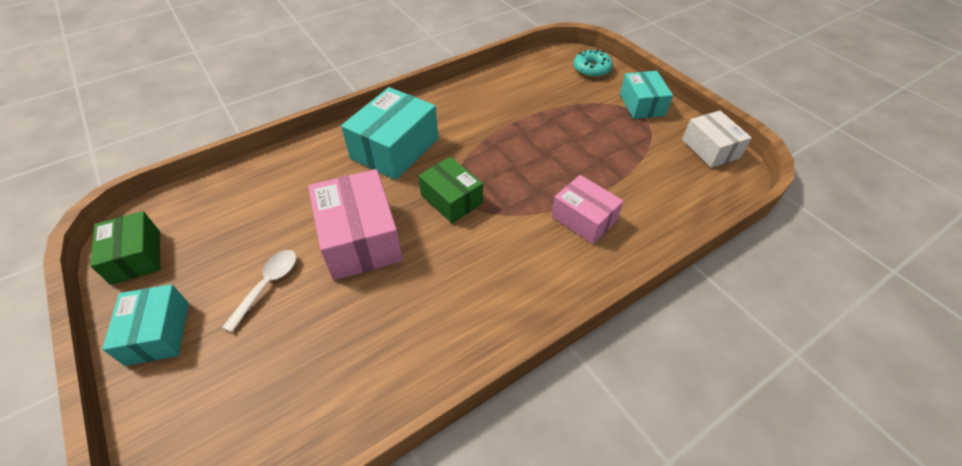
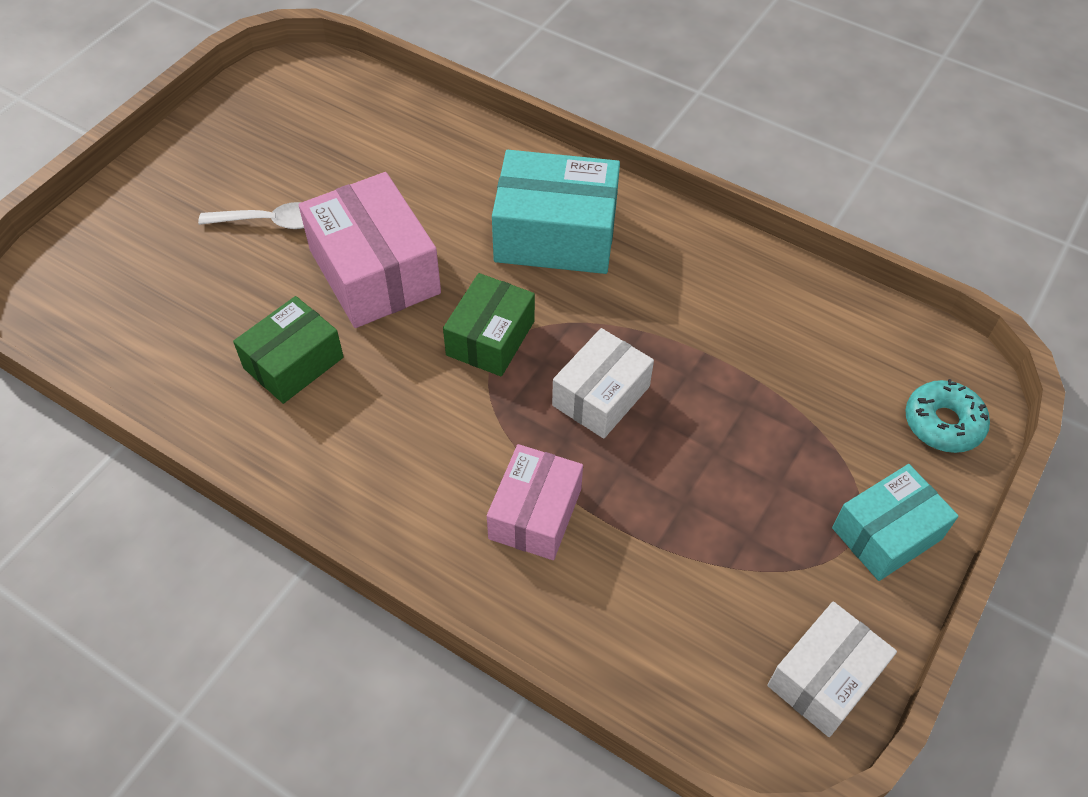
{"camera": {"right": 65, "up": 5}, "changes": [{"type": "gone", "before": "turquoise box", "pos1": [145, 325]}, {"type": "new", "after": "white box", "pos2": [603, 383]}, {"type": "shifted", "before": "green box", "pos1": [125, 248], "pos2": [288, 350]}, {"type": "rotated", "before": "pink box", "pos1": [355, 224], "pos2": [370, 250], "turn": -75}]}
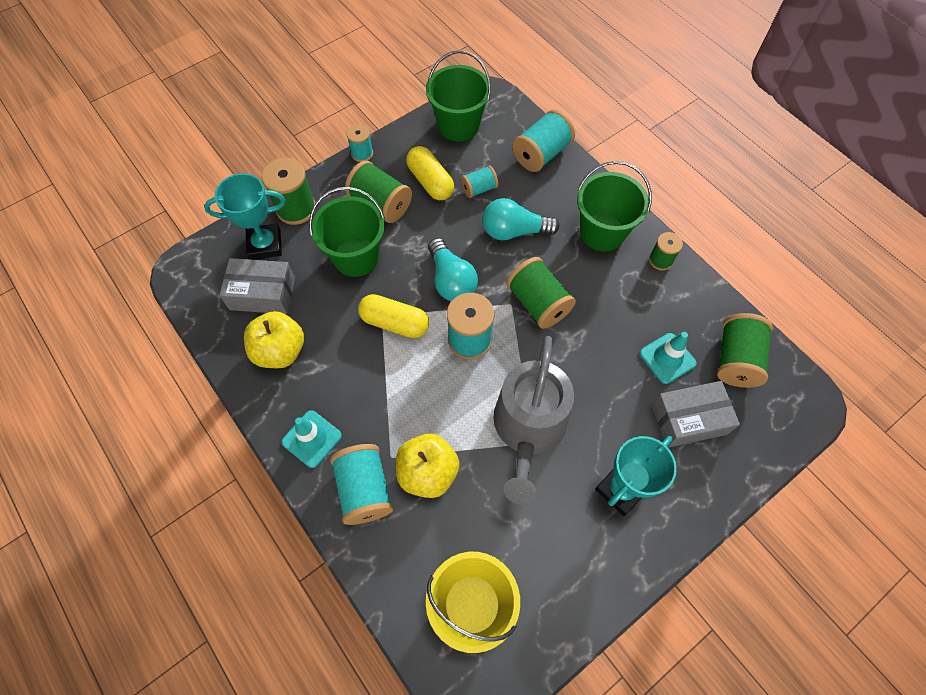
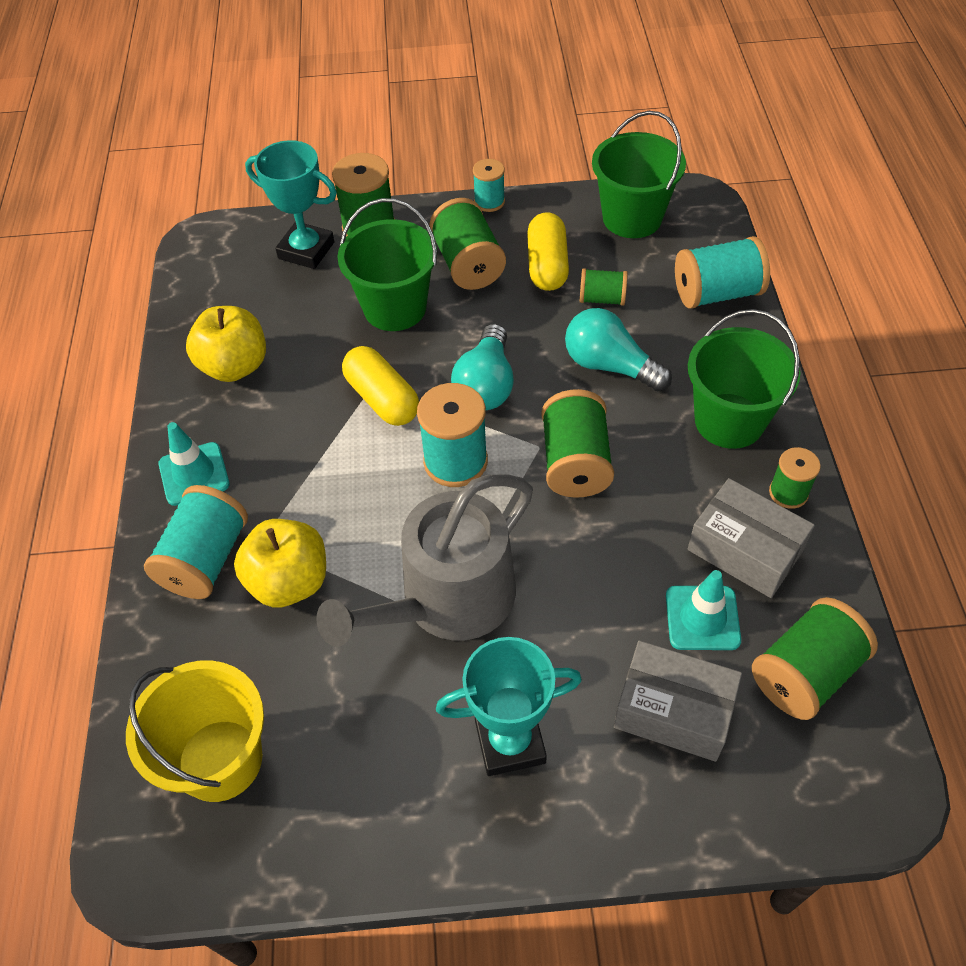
{"camera": {"right": 35, "up": -10}, "changes": [{"type": "shifted", "before": "grey box", "pos1": [257, 286], "pos2": [751, 538]}, {"type": "repainted", "before": "turquoise spool", "after": "green spool", "pos1": [479, 182], "pos2": [604, 287]}]}
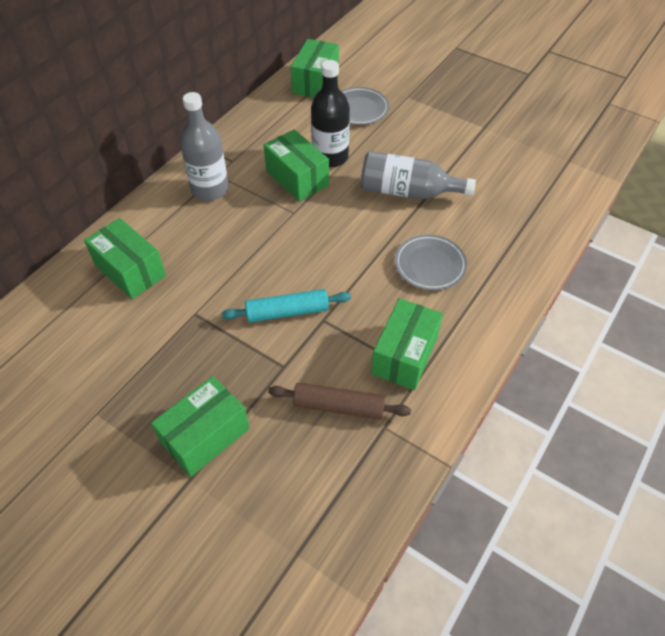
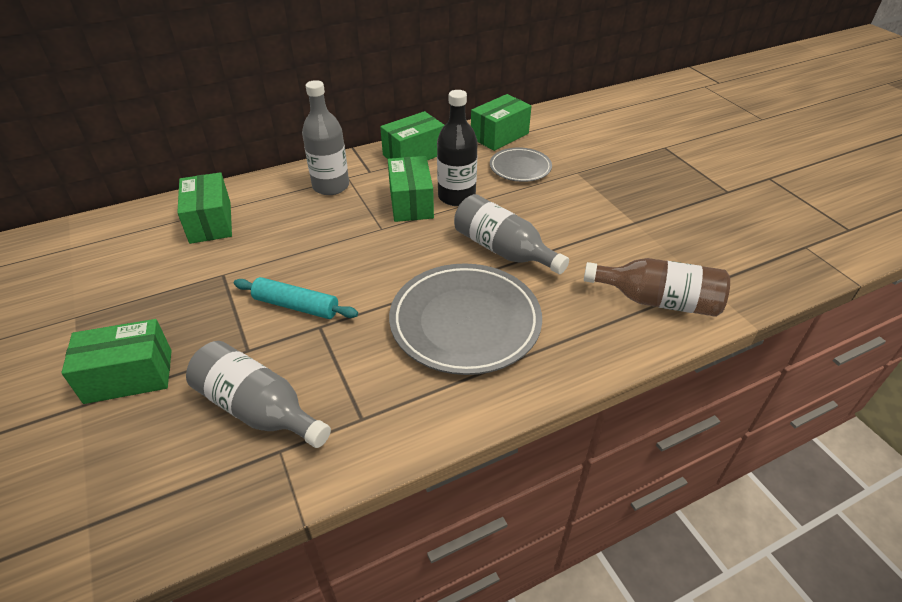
{"camera": {"right": 30, "up": -10}, "changes": [{"type": "new", "after": "brown bottle", "pos2": [657, 287]}, {"type": "shifted", "before": "green box", "pos1": [407, 344], "pos2": [412, 135]}, {"type": "swapped", "before": "brown rolling pin", "after": "grey bottle", "pos1": [339, 401], "pos2": [258, 394]}, {"type": "scaled", "before": "grey plate", "pos1": [431, 262], "pos2": [465, 319], "scale": 1.82}]}
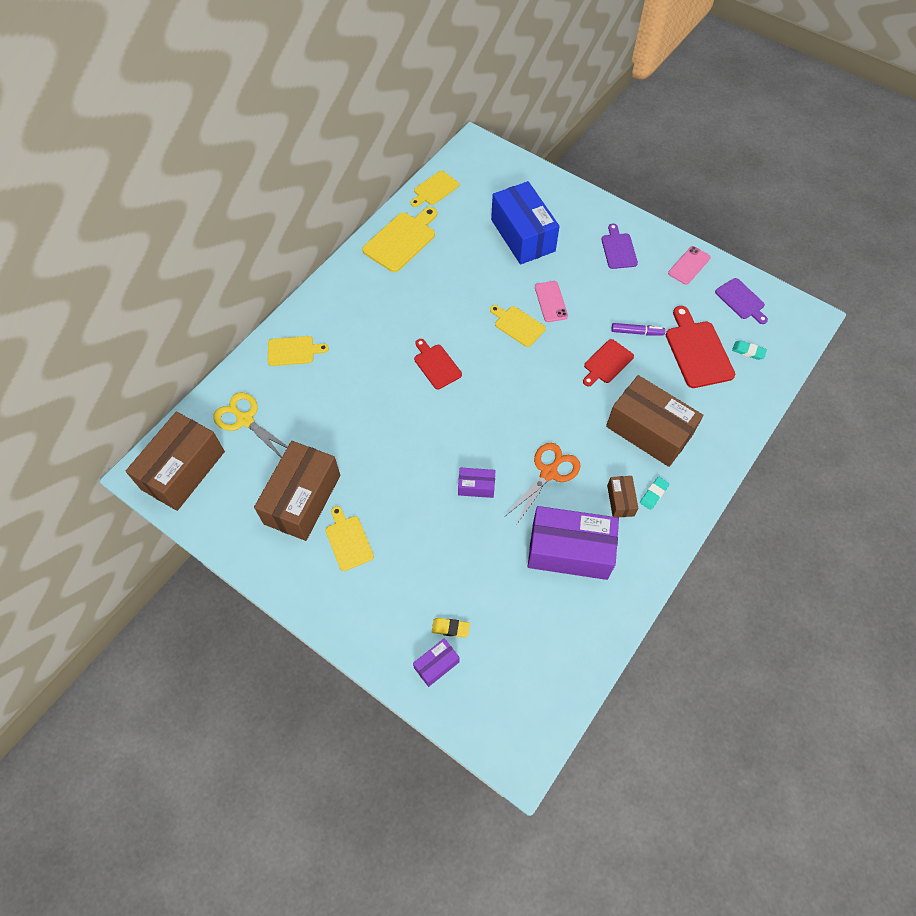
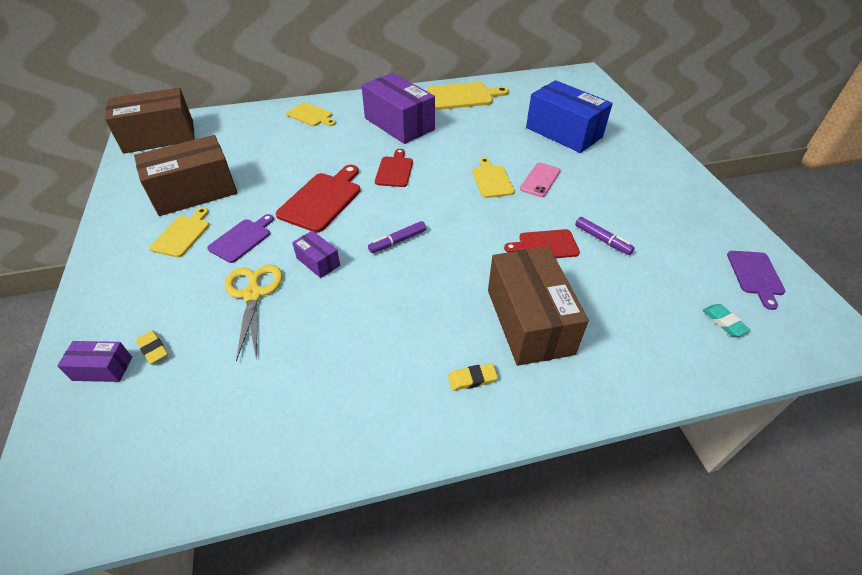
{"camera": {"right": 40, "up": -15}, "changes": [{"type": "gone", "before": "yellow cutting board", "pos1": [435, 189]}, {"type": "gone", "before": "orange scissors", "pos1": [542, 484]}, {"type": "gone", "before": "brown box", "pos1": [622, 496]}, {"type": "gone", "before": "pink phone", "pos1": [689, 265]}, {"type": "new", "after": "purple marker", "pos2": [397, 237]}, {"type": "shifted", "before": "yellow scissors", "pos1": [250, 425], "pos2": [254, 313]}, {"type": "shifted", "before": "purple box", "pos1": [573, 543], "pos2": [398, 108]}, {"type": "shifted", "before": "purple cutting board", "pos1": [619, 246], "pos2": [240, 238]}, {"type": "shifted", "before": "red cutting board", "pos1": [700, 347], "pos2": [318, 198]}, {"type": "repainted", "before": "turquoise eraser", "after": "yellow eraser", "pos1": [654, 493], "pos2": [473, 377]}, {"type": "rotated", "before": "blue box", "pos1": [525, 223], "pos2": [569, 116], "turn": -60}]}
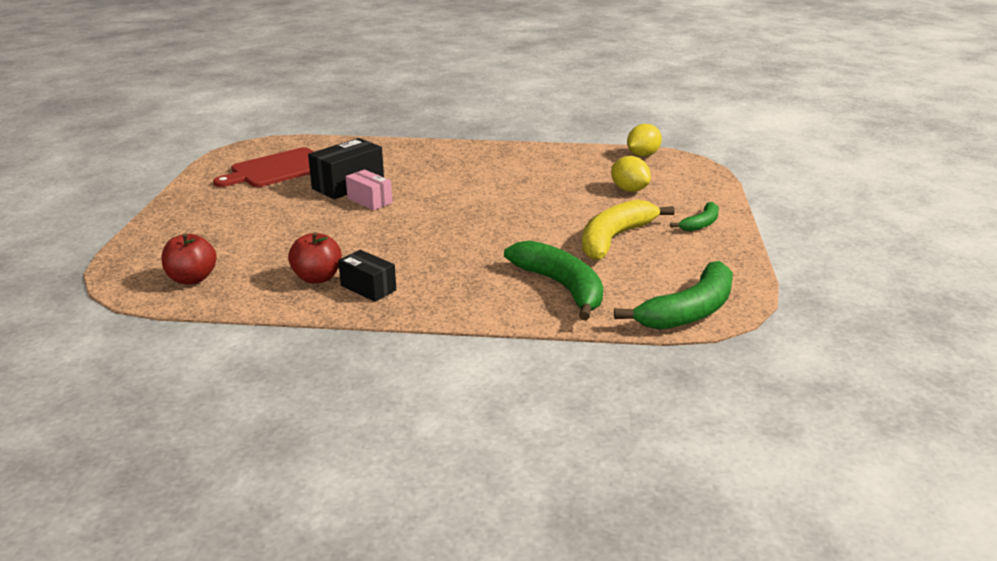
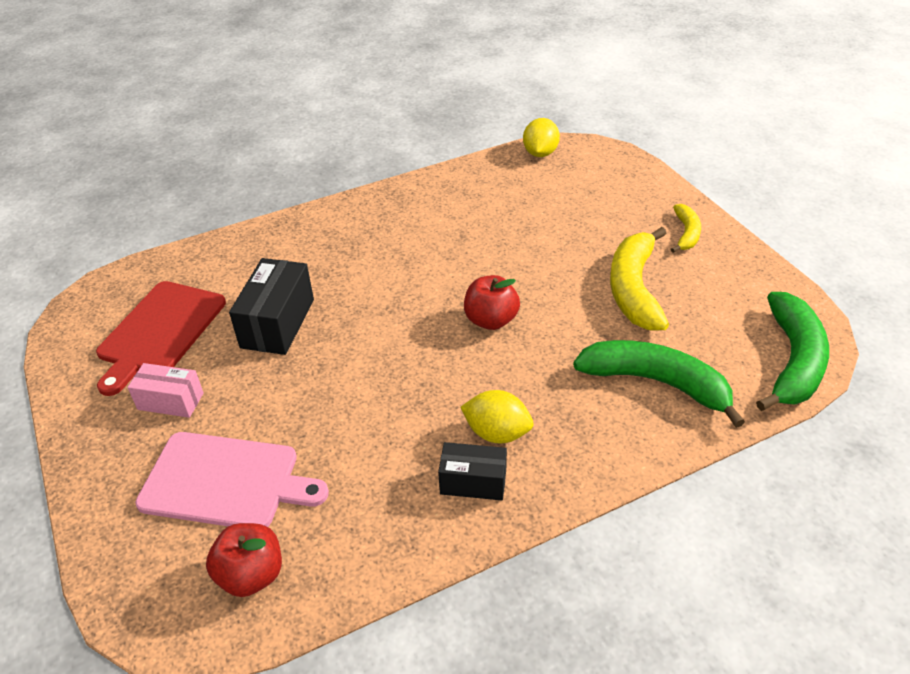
{"camera": {"right": -30, "up": 15}, "changes": [{"type": "new", "after": "pink cutting board", "pos2": [232, 479]}, {"type": "shifted", "before": "red apple", "pos1": [315, 258], "pos2": [492, 302]}, {"type": "shifted", "before": "pink box", "pos1": [369, 189], "pos2": [165, 390]}, {"type": "shifted", "before": "yellow lemon", "pos1": [631, 174], "pos2": [497, 416]}, {"type": "repainted", "before": "green banana", "after": "yellow banana", "pos1": [694, 216], "pos2": [686, 228]}]}
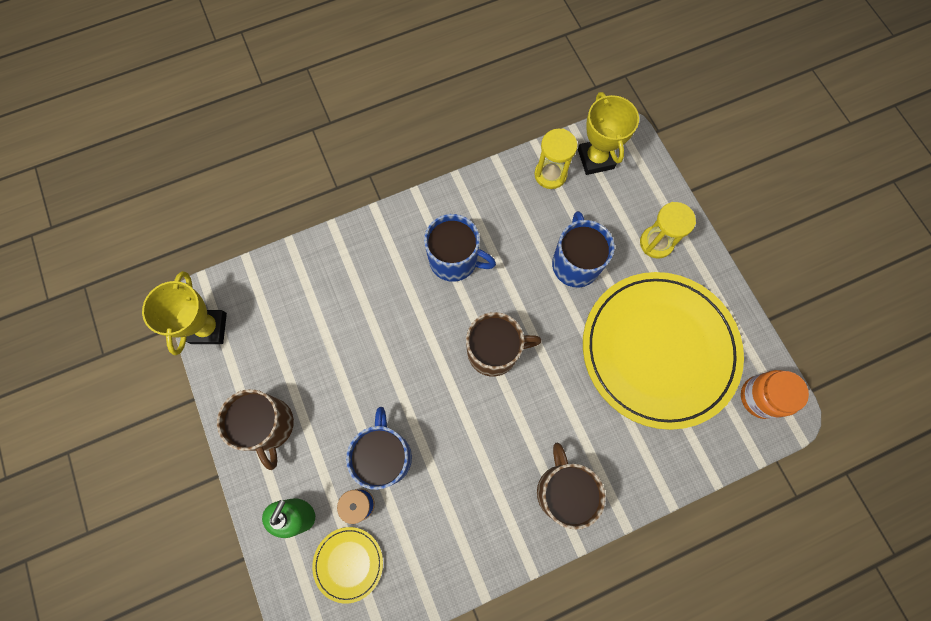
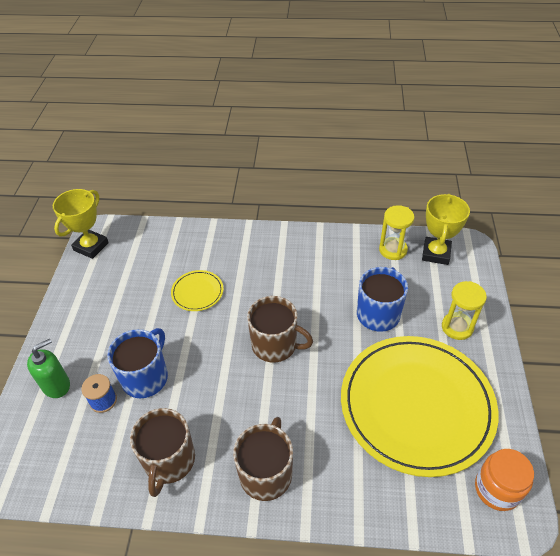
{"camera": {"right": 30, "up": -25}, "changes": [{"type": "gone", "before": "blue mug", "pos1": [460, 248]}, {"type": "shifted", "before": "brown mug", "pos1": [255, 429], "pos2": [162, 452]}, {"type": "shifted", "before": "yellow plate", "pos1": [347, 565], "pos2": [197, 290]}]}
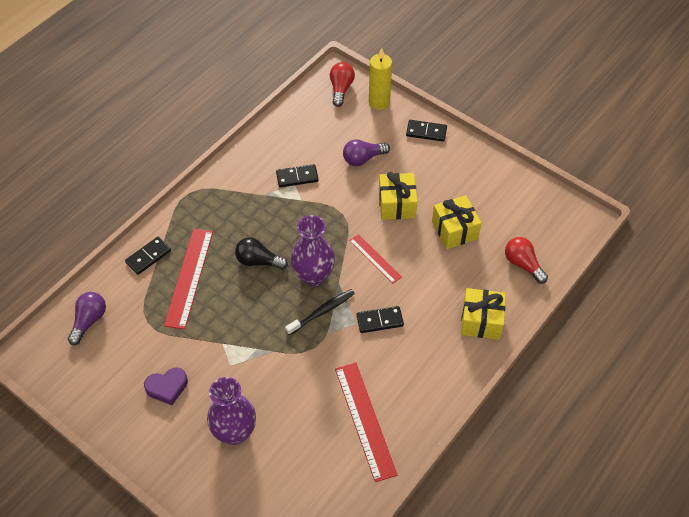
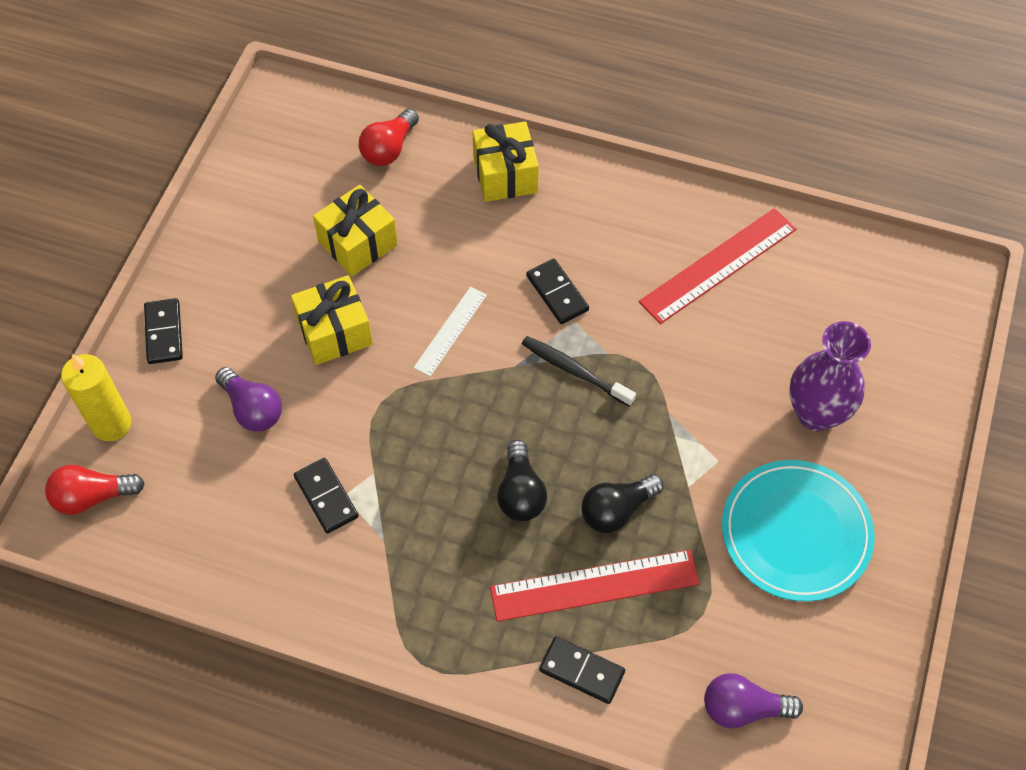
{"camera": {"right": -110, "up": 5}, "changes": [{"type": "gone", "before": "purple vase", "pos1": [313, 251]}, {"type": "new", "after": "black light bulb", "pos2": [622, 503]}, {"type": "swapped", "before": "purple heart", "after": "turquoise plate", "pos1": [166, 386], "pos2": [798, 531]}, {"type": "repainted", "before": "red ruler", "after": "white ruler", "pos1": [375, 259], "pos2": [450, 332]}]}
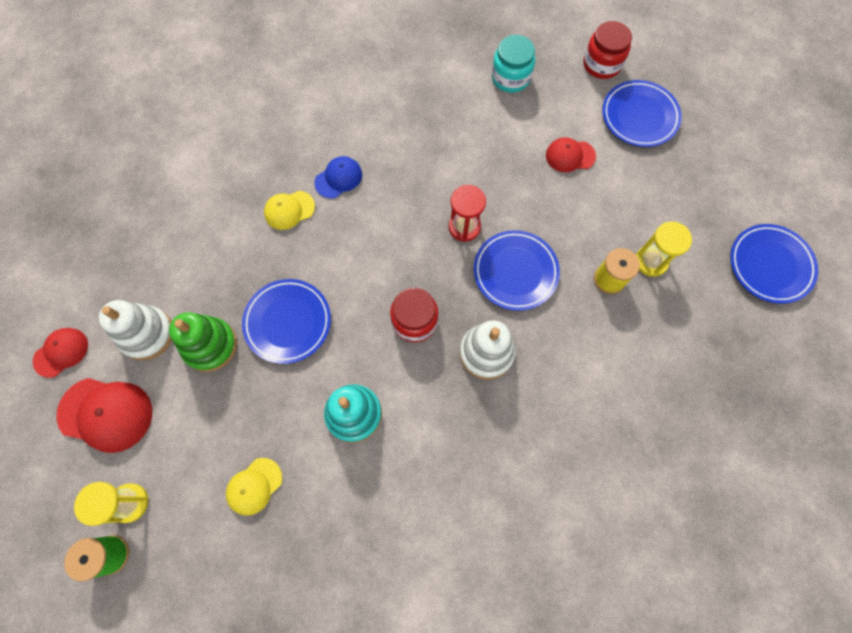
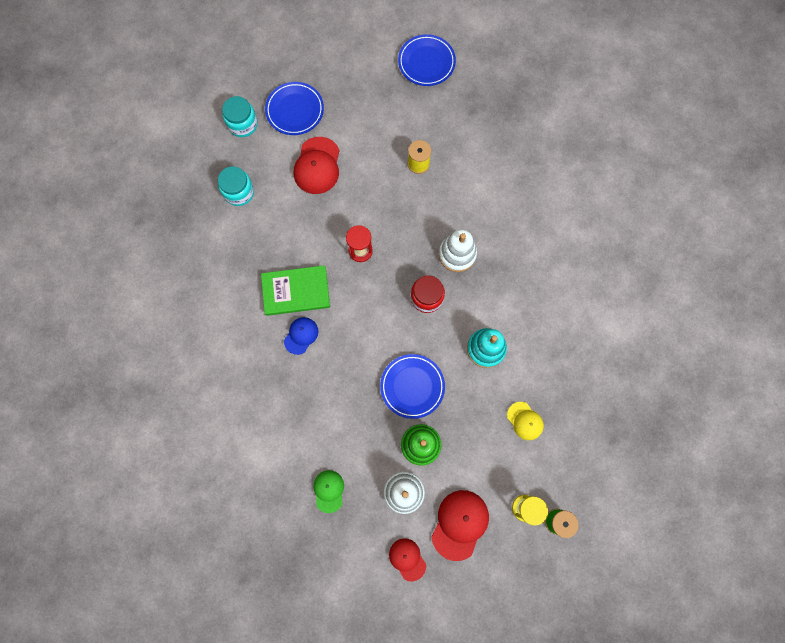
{"camera": {"right": -80, "up": 5}, "changes": [{"type": "gone", "before": "yellow cap", "pos1": [289, 210]}, {"type": "gone", "before": "blue plate", "pos1": [517, 270]}, {"type": "gone", "before": "yellow hourglass", "pos1": [664, 249]}, {"type": "new", "after": "green book", "pos2": [295, 290]}, {"type": "new", "after": "green cap", "pos2": [328, 491]}, {"type": "repainted", "before": "red jar", "after": "turquoise jar", "pos1": [608, 50], "pos2": [240, 116]}, {"type": "rotated", "before": "blue cap", "pos1": [338, 177], "pos2": [301, 336], "turn": 60}, {"type": "scaled", "before": "red cap", "pos1": [571, 154], "pos2": [317, 165], "scale": 1.65}]}
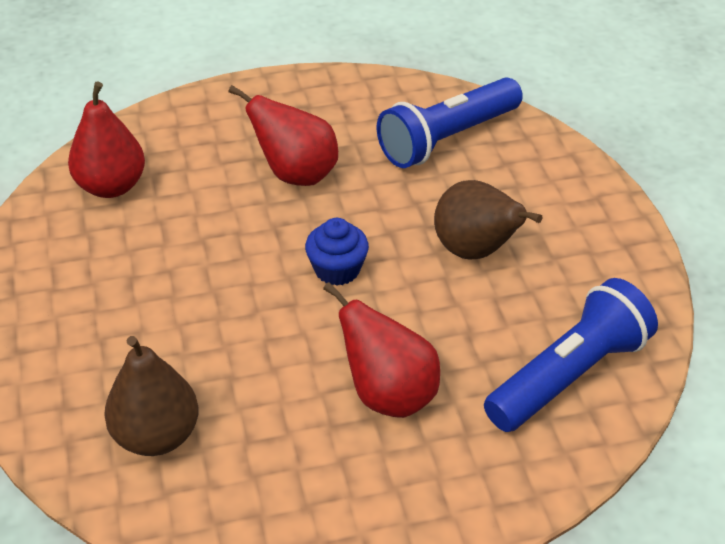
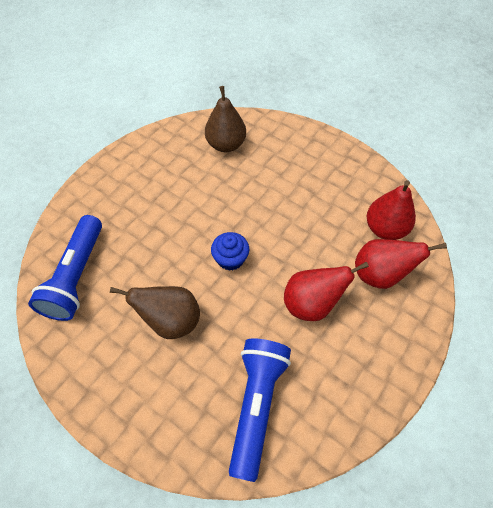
{"camera": {"right": 140, "up": 15}, "changes": [{"type": "shifted", "before": "red pear", "pos1": [381, 350], "pos2": [401, 264]}]}
